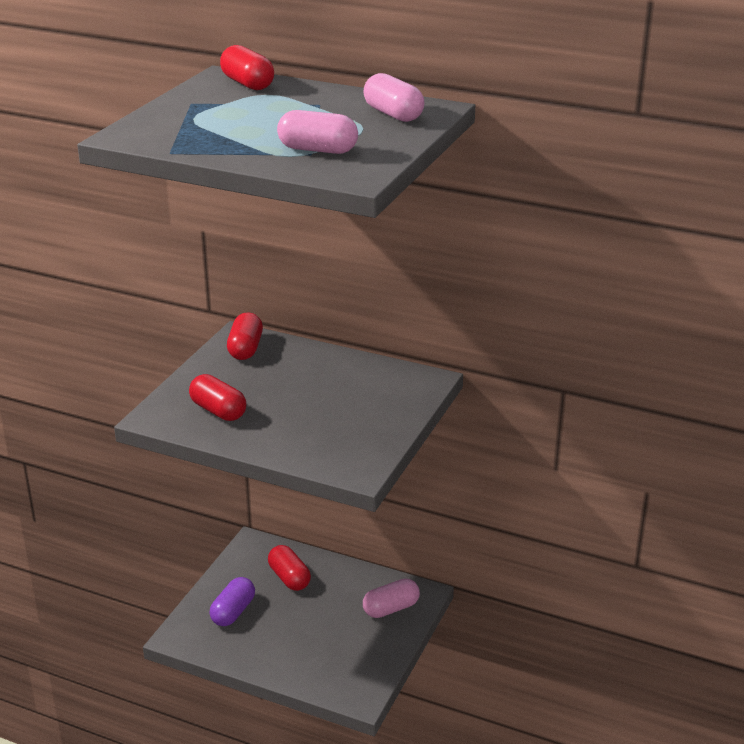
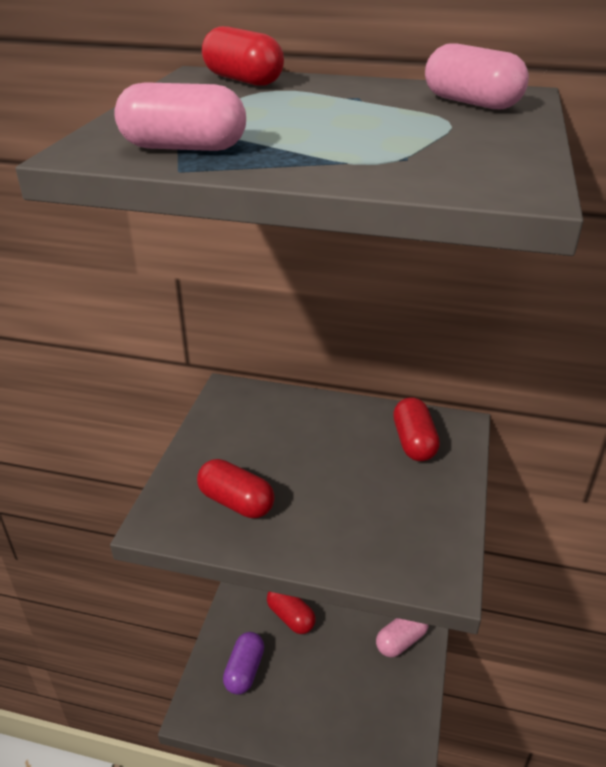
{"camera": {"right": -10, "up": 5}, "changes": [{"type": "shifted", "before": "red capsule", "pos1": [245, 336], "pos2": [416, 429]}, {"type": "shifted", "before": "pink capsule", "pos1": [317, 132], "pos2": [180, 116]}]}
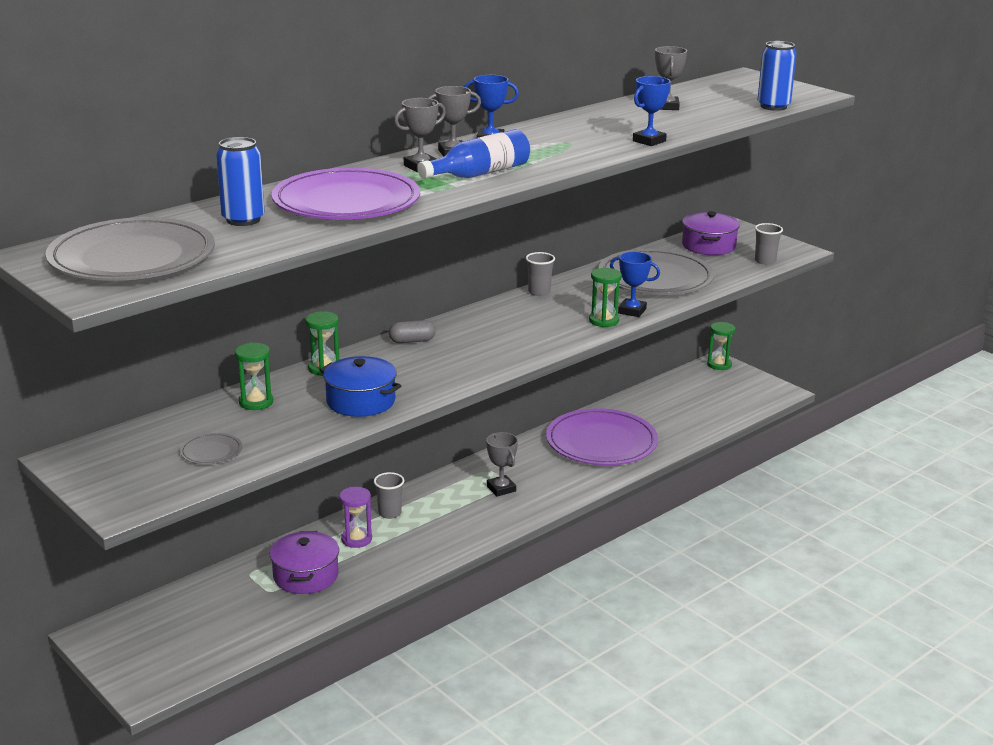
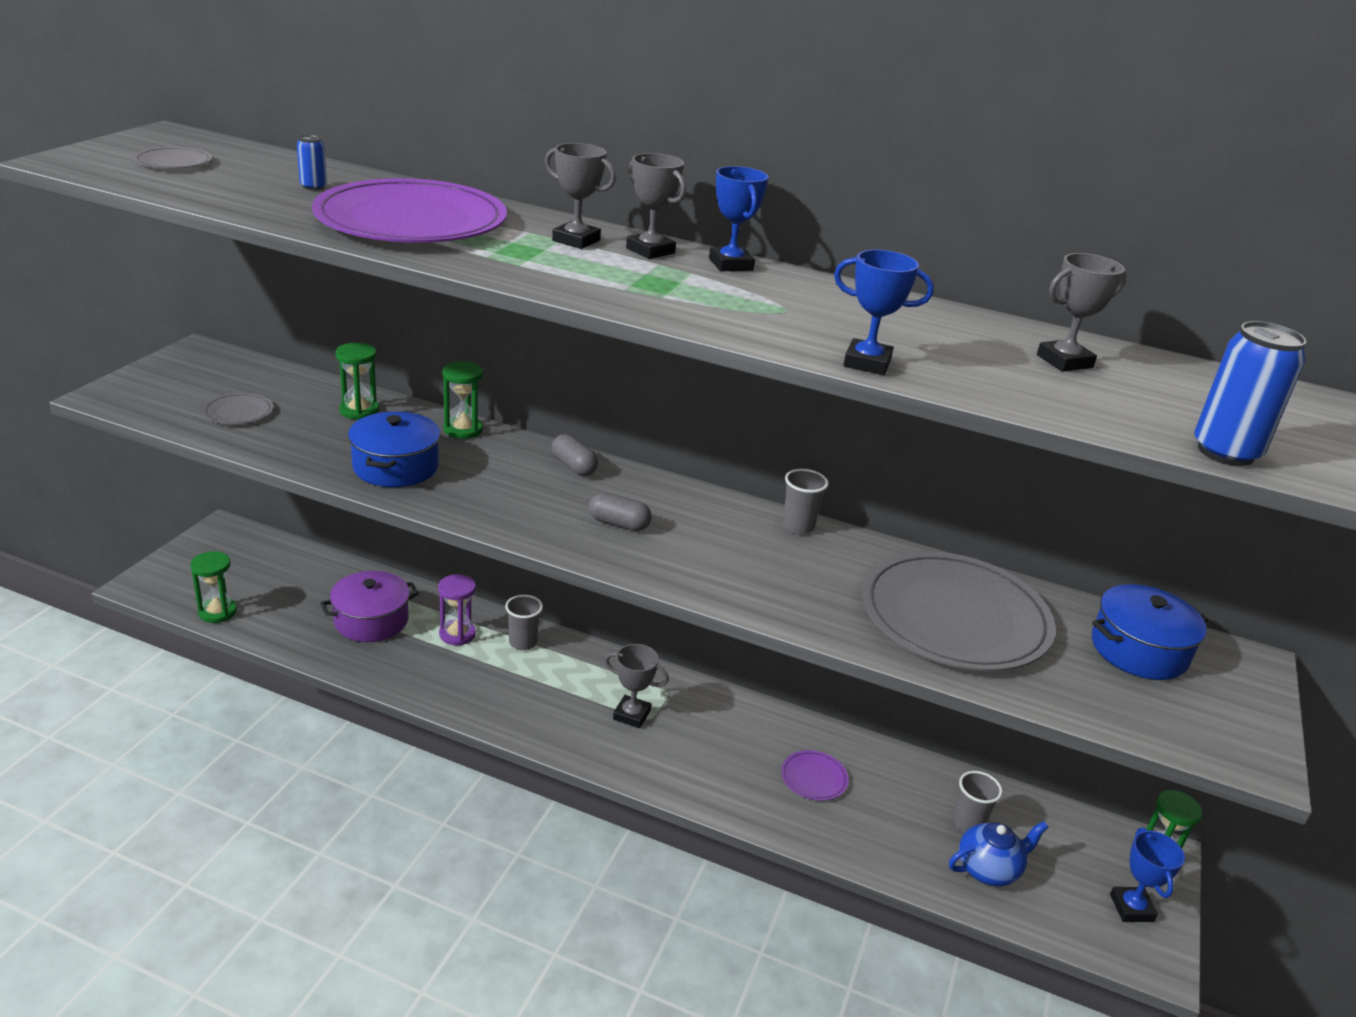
{"camera": {"right": 60, "up": 5}, "changes": [{"type": "gone", "before": "blue bottle", "pos1": [473, 154]}, {"type": "new", "after": "grey capsule", "pos2": [620, 511]}, {"type": "new", "after": "blue teapot", "pos2": [998, 853]}, {"type": "shifted", "before": "green hourglass", "pos1": [605, 297], "pos2": [213, 587]}, {"type": "shifted", "before": "blue trophy", "pos1": [635, 284], "pos2": [1147, 875]}, {"type": "shifted", "before": "grey cup", "pos1": [769, 244], "pos2": [978, 802]}, {"type": "repainted", "before": "purple pot", "after": "blue pot", "pos1": [711, 233], "pos2": [1150, 632]}, {"type": "rotated", "before": "grey trophy", "pos1": [502, 464], "pos2": [636, 686], "turn": 75}, {"type": "scaled", "before": "grey plate", "pos1": [130, 249], "pos2": [173, 158], "scale": 0.41}, {"type": "scaled", "before": "blue can", "pos1": [240, 181], "pos2": [312, 162], "scale": 0.52}, {"type": "scaled", "before": "purple plate", "pos1": [602, 436], "pos2": [815, 775], "scale": 0.41}]}
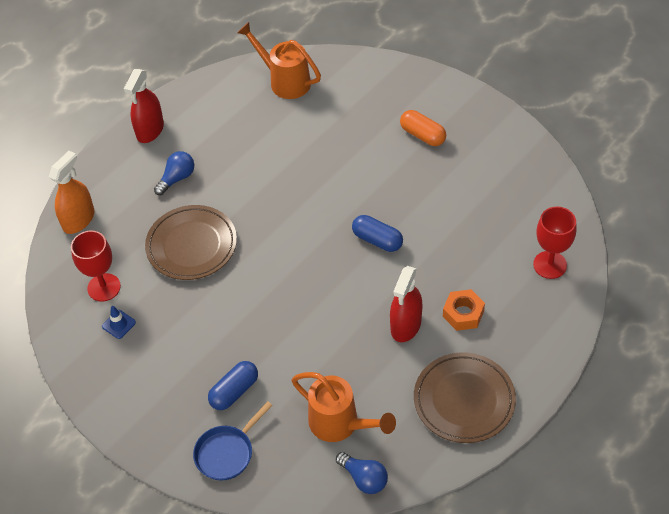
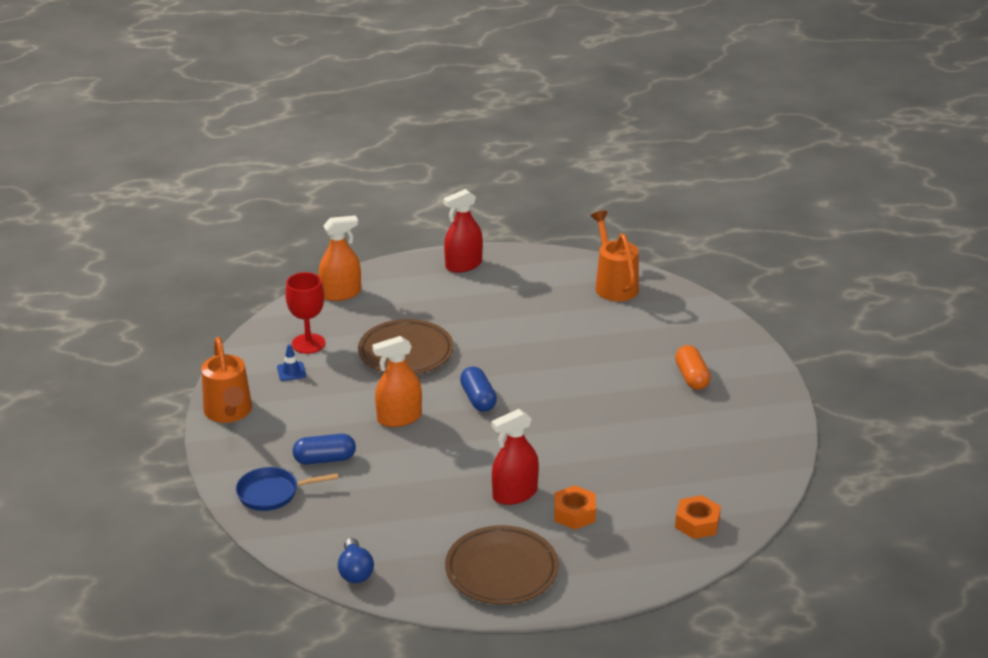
{"camera": {"right": 35, "up": -20}, "changes": [{"type": "gone", "before": "blue light bulb", "pos1": [174, 173]}, {"type": "new", "after": "orange spray bottle", "pos2": [397, 381]}, {"type": "shifted", "before": "orange watering can", "pos1": [344, 407], "pos2": [226, 380]}, {"type": "shifted", "before": "blue capsule", "pos1": [377, 233], "pos2": [478, 389]}, {"type": "swapped", "before": "red goblet", "after": "orange nut", "pos1": [555, 243], "pos2": [698, 517]}]}
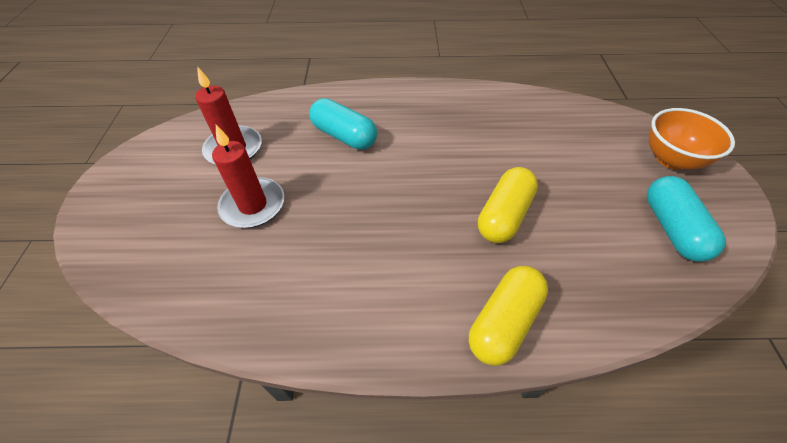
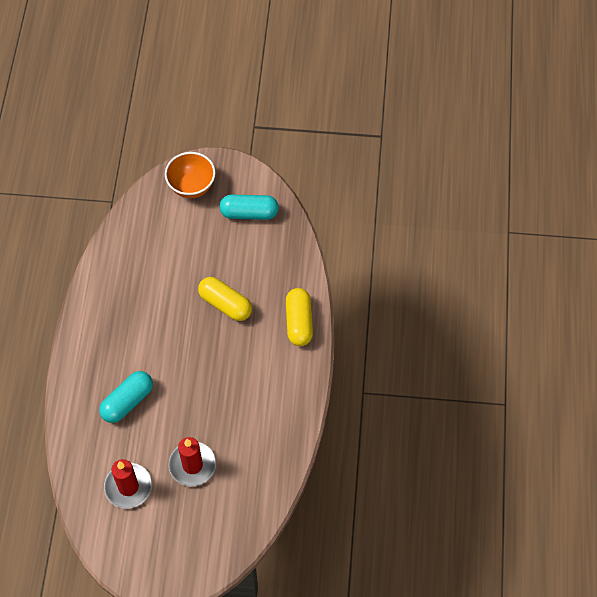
{"camera": {"right": -85, "up": 10}, "changes": [{"type": "rotated", "before": "yellow capsule", "pos1": [508, 316], "pos2": [299, 317], "turn": 45}]}
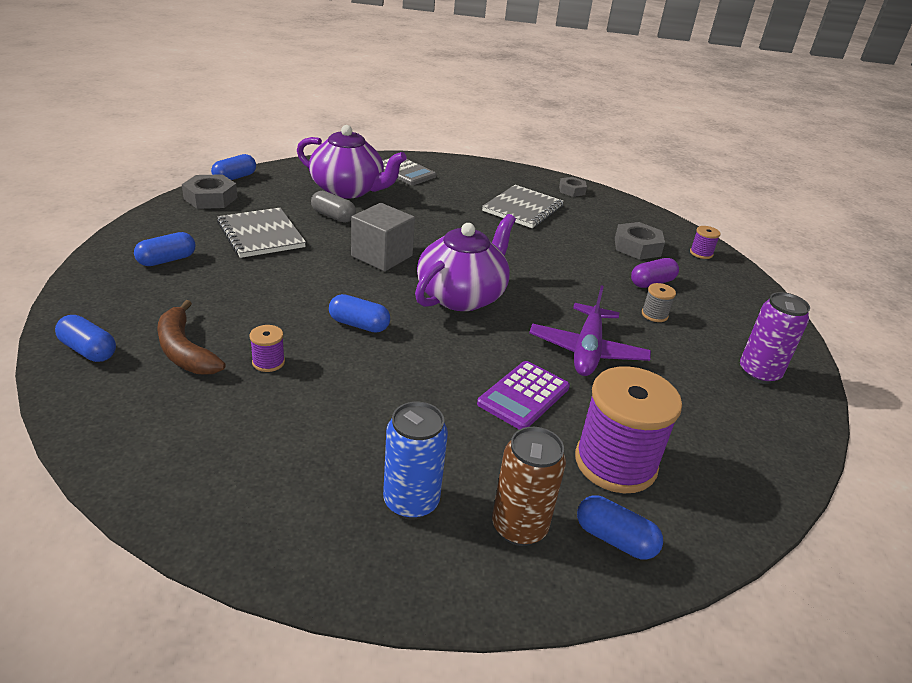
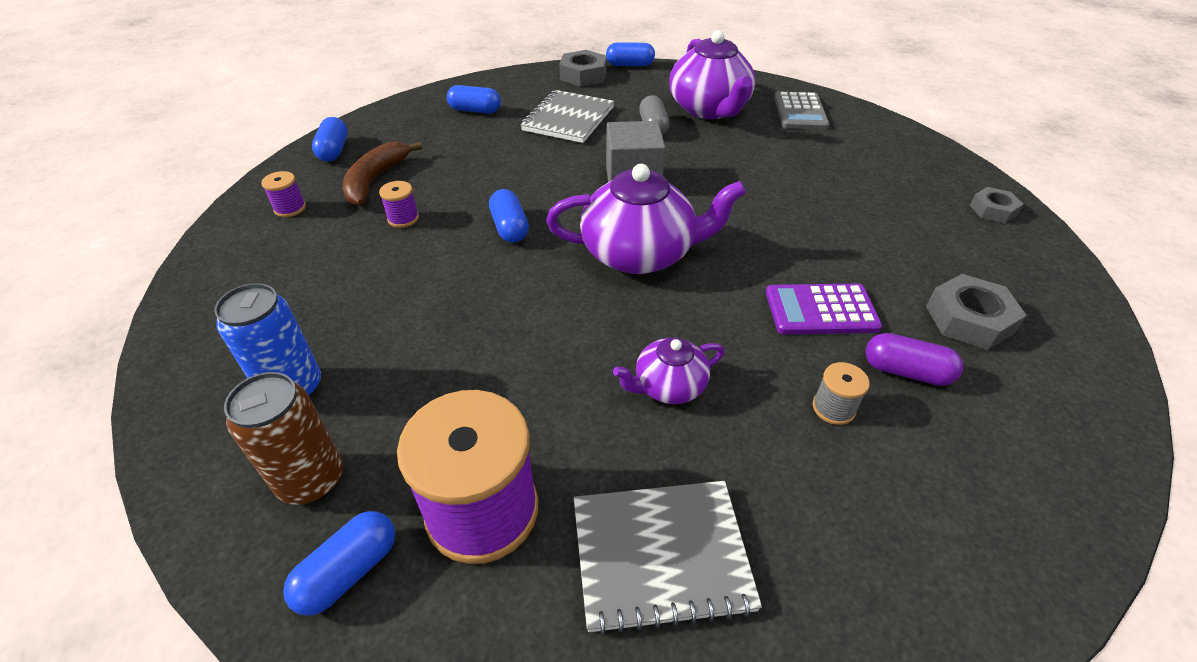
{"camera": {"right": 55, "up": 10}, "changes": [{"type": "gone", "before": "purple can", "pos1": [775, 338]}, {"type": "shifted", "before": "purple calculator", "pos1": [523, 395], "pos2": [824, 309]}, {"type": "shifted", "before": "grey notebook", "pos1": [523, 206], "pos2": [668, 558]}, {"type": "shifted", "before": "purple spool", "pos1": [705, 242], "pos2": [283, 194]}, {"type": "swapped", "before": "purple plane", "after": "purple teapot", "pos1": [590, 330], "pos2": [668, 370]}, {"type": "rotated", "before": "blue capsule", "pos1": [620, 527], "pos2": [339, 563], "turn": 45}]}
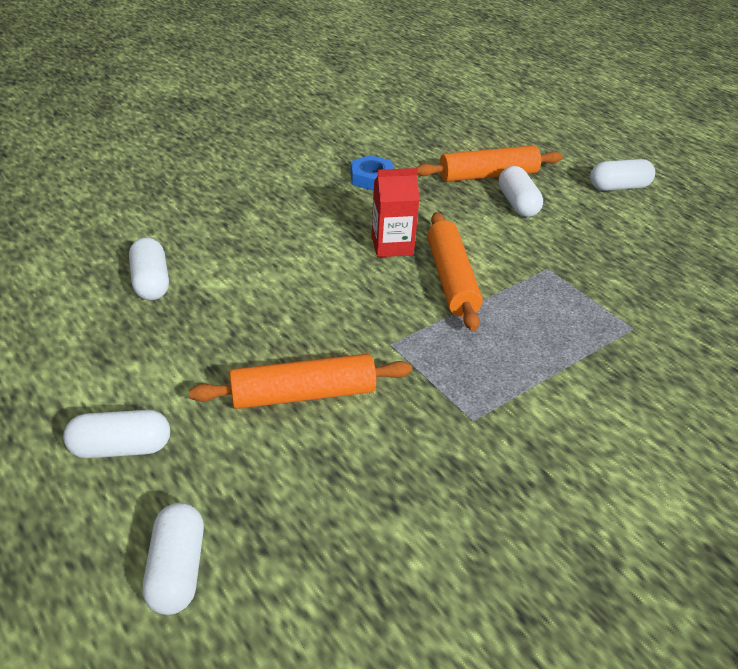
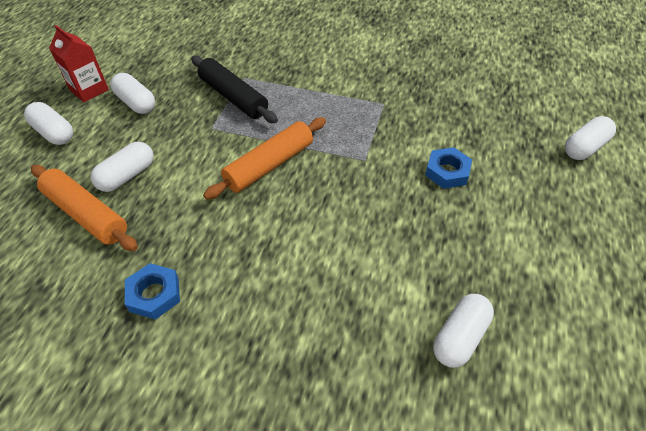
{"camera": {"right": -125, "up": 10}, "changes": [{"type": "new", "after": "black rolling pin", "pos2": [234, 89]}, {"type": "shifted", "before": "white capsule", "pos1": [116, 434], "pos2": [132, 93]}, {"type": "shifted", "before": "red carton", "pos1": [395, 212], "pos2": [79, 63]}, {"type": "swapped", "before": "orange rolling pin", "after": "blue nut", "pos1": [300, 381], "pos2": [448, 168]}]}
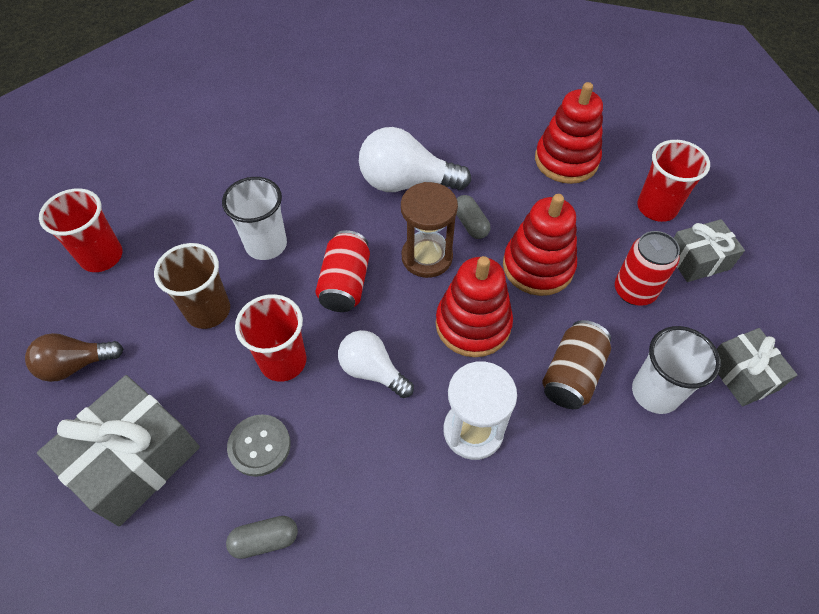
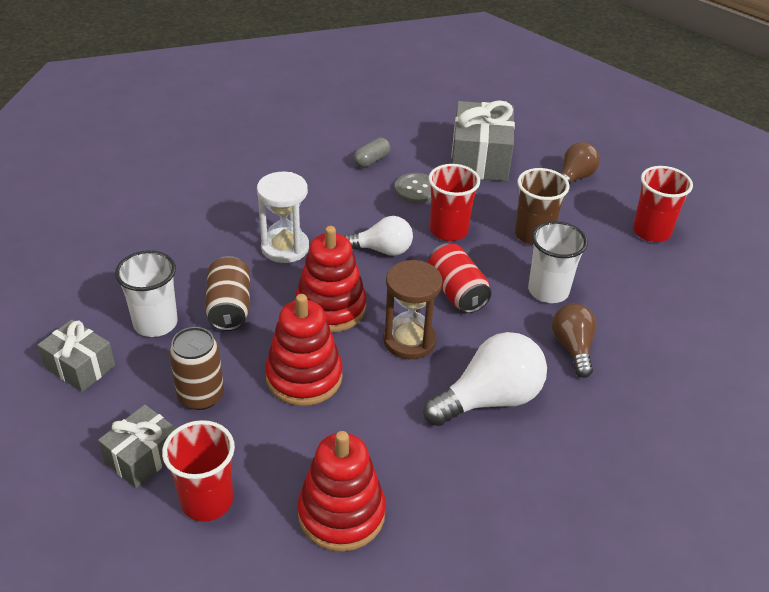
{"camera": {"right": 145, "up": -15}, "changes": [{"type": "gone", "before": "grey capsule", "pos1": [473, 217]}, {"type": "new", "after": "brown light bulb", "pos2": [574, 340]}, {"type": "repainted", "before": "red can", "after": "brown can", "pos1": [647, 268], "pos2": [196, 368]}]}
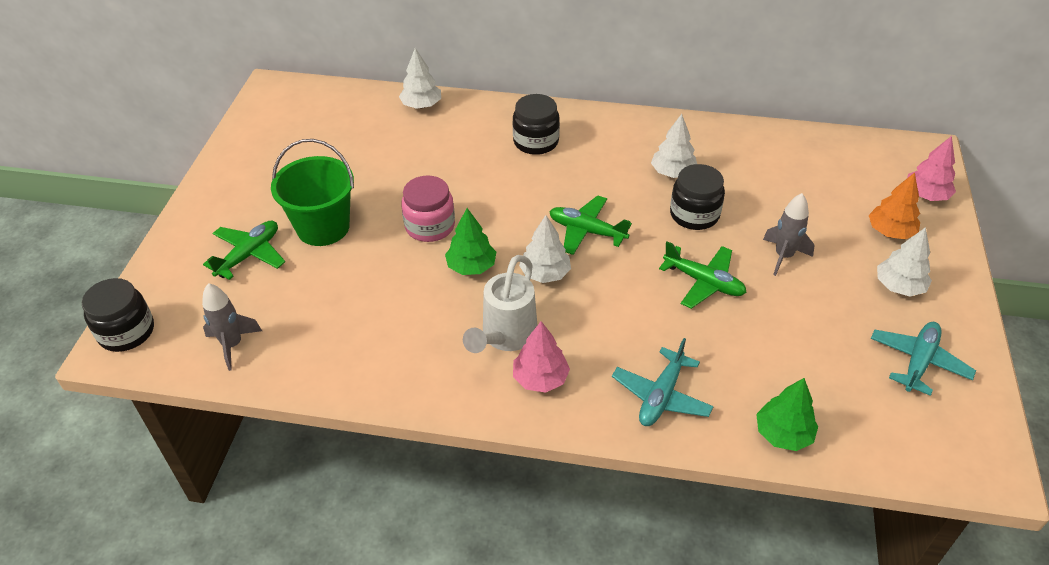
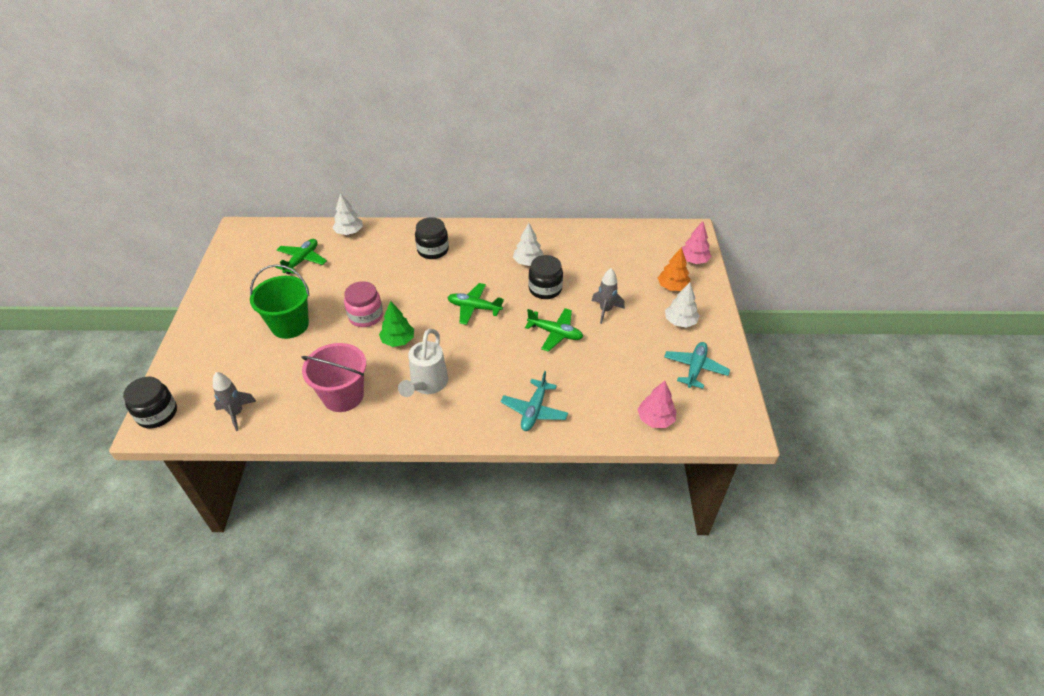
{"camera": {"right": -10, "up": 0}, "changes": [{"type": "gone", "before": "white tree", "pos1": [545, 249]}, {"type": "gone", "before": "green tree", "pos1": [787, 414]}, {"type": "new", "after": "pink bucket", "pos2": [333, 377]}, {"type": "shifted", "before": "green plane", "pos1": [244, 250], "pos2": [301, 256]}, {"type": "shifted", "before": "pink tree", "pos1": [541, 357], "pos2": [657, 404]}]}
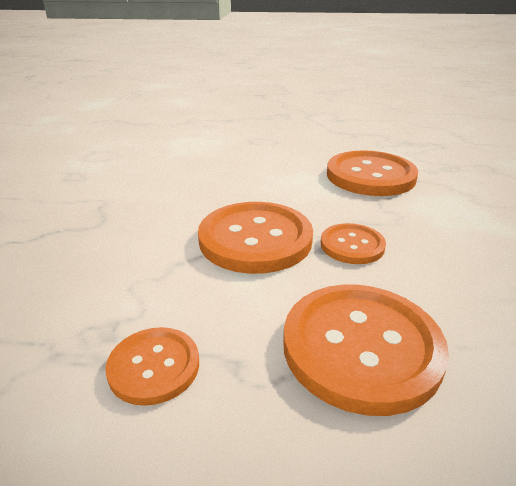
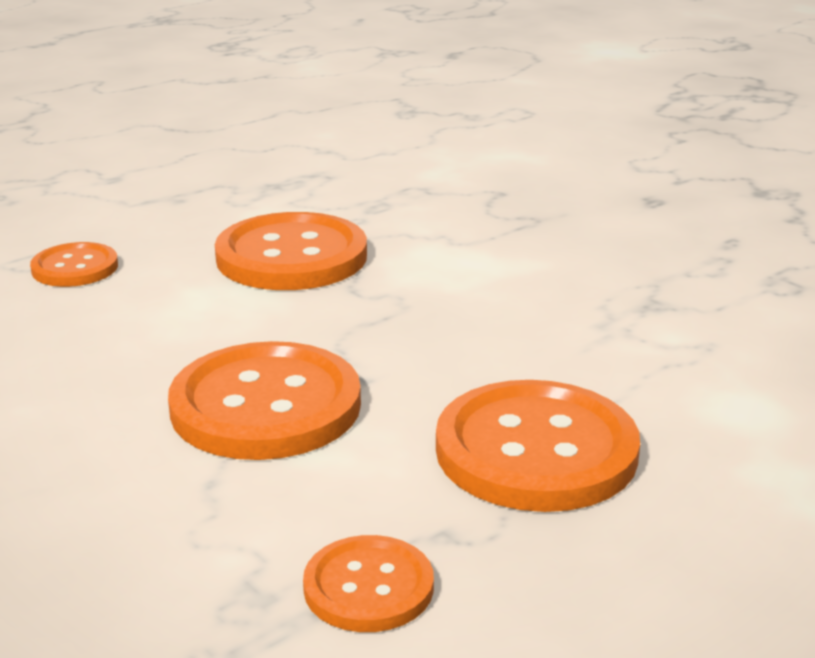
{"camera": {"right": -45, "up": -5}, "changes": [{"type": "shifted", "before": "orange button", "pos1": [353, 243], "pos2": [74, 264]}]}
